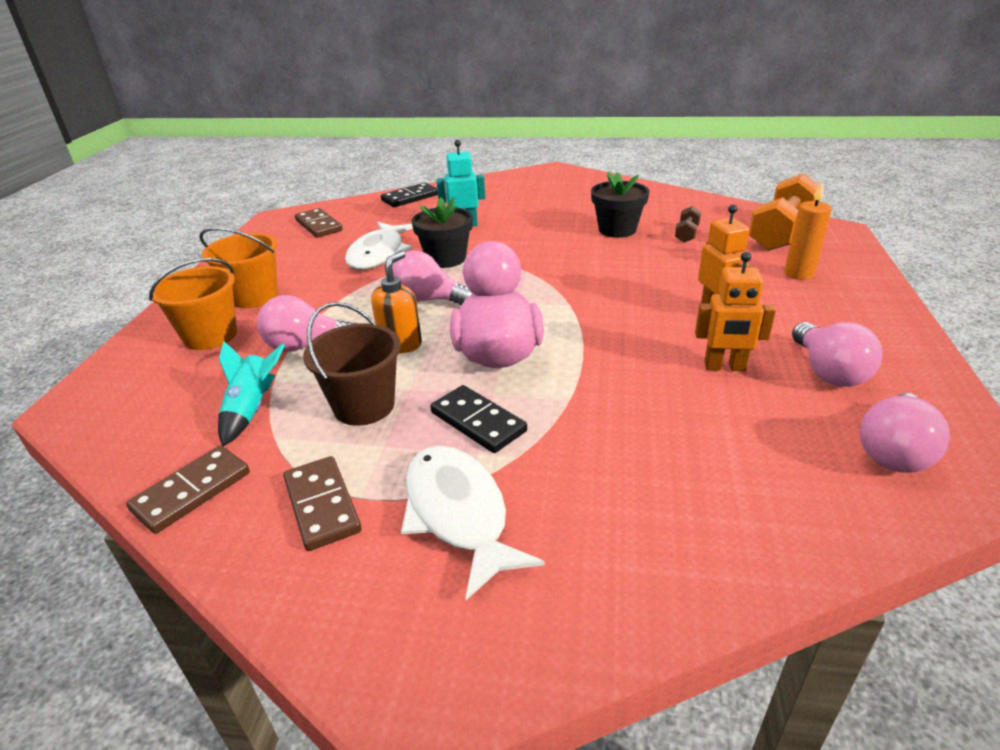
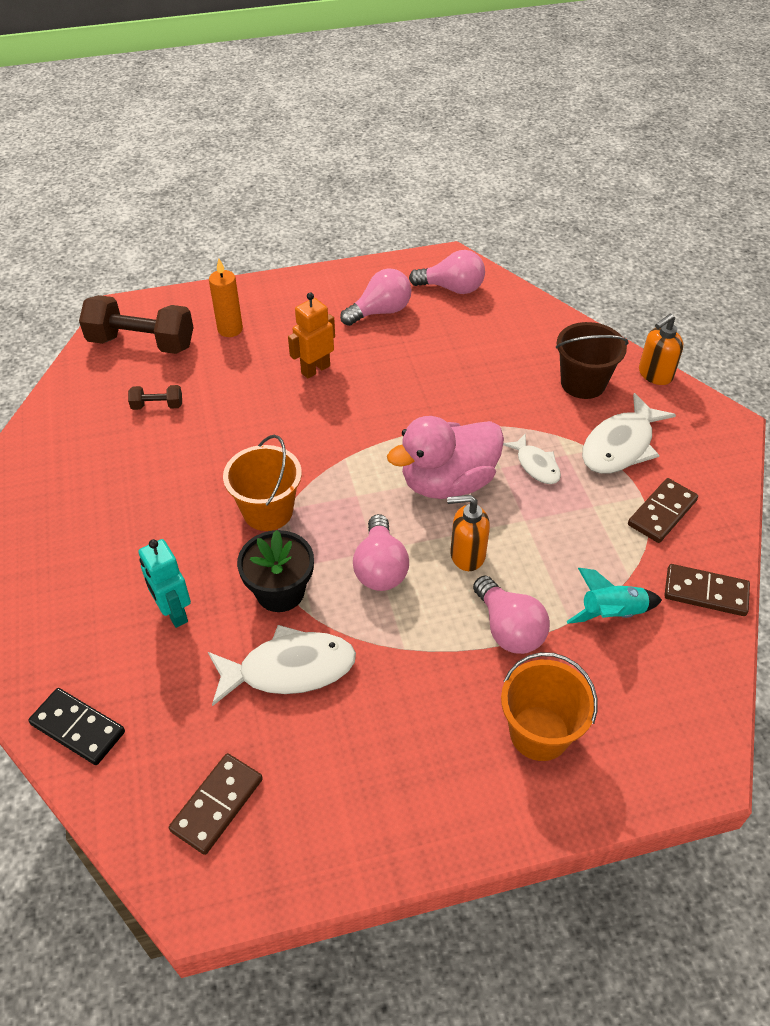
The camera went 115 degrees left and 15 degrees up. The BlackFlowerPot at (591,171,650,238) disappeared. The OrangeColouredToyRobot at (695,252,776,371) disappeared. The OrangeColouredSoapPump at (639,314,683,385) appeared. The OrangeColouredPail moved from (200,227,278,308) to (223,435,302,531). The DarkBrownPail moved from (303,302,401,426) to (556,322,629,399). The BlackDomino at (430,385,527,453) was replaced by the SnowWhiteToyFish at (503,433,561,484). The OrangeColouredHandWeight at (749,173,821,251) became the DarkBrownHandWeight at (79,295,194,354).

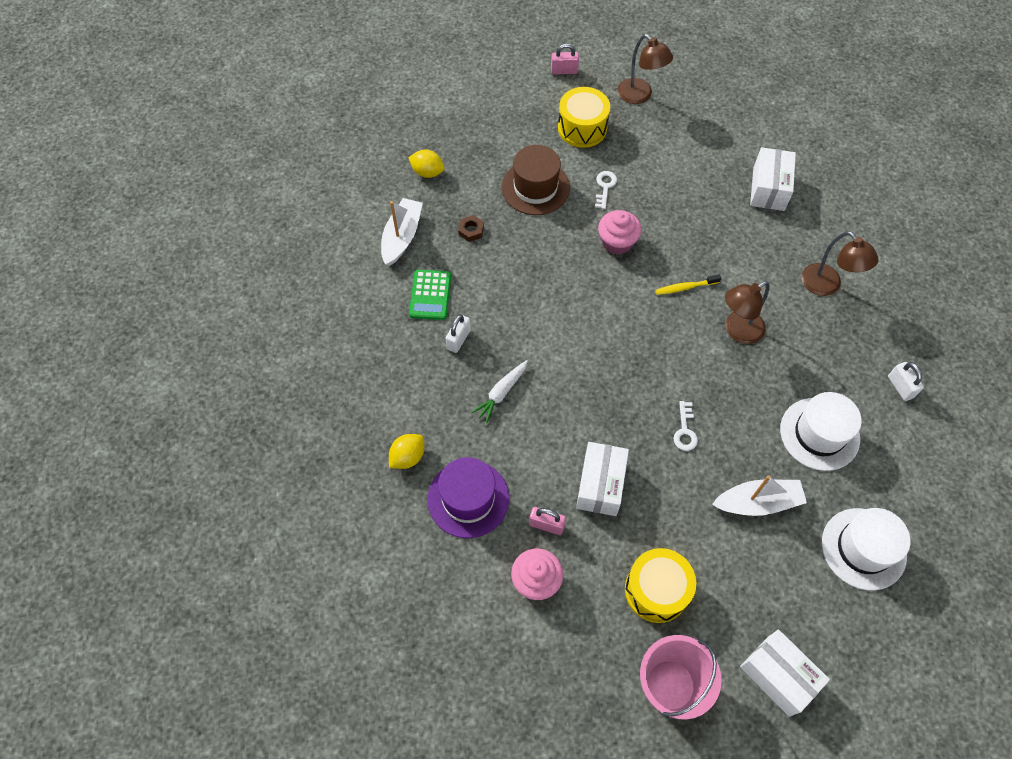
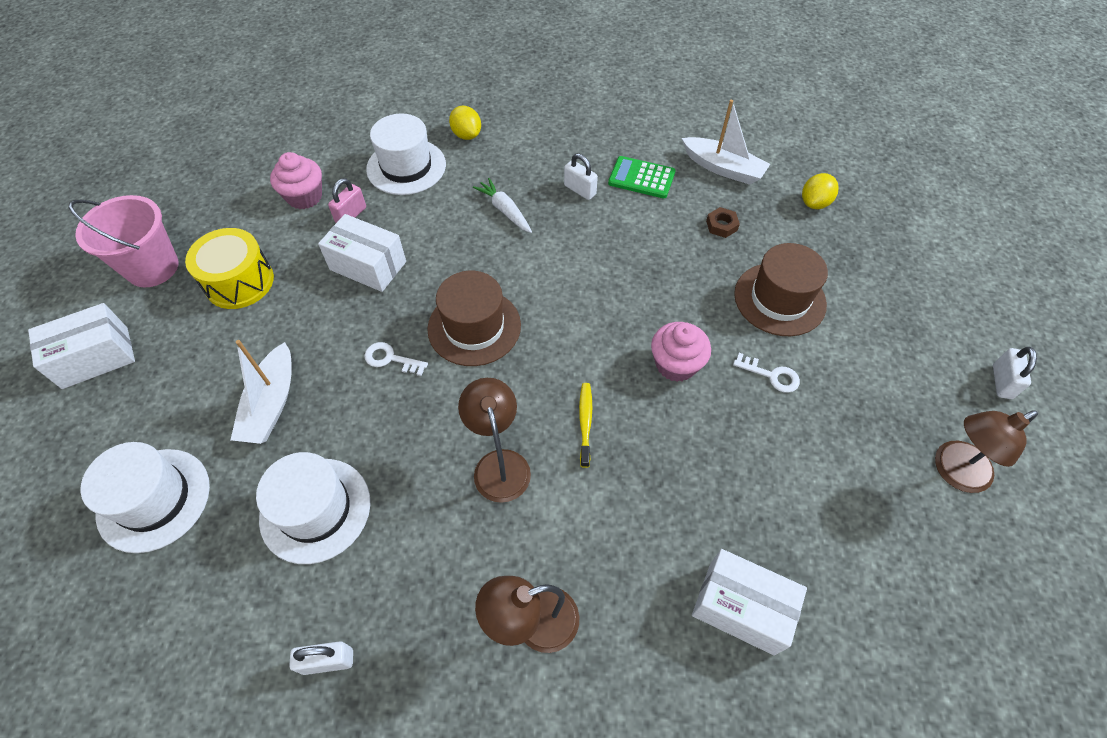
The camera went 105 degrees right and 5 degrees down. The YellowToyDrum at (558,87,610,148) disappeared. The DarkBrownTopHat at (427,271,521,366) appeared. The PurpleTopHat at (427,457,509,538) became the SnowWhiteTopHat at (366,113,446,195). The RosyLock at (551,44,579,75) became the SnowWhiteLock at (993,347,1037,399).

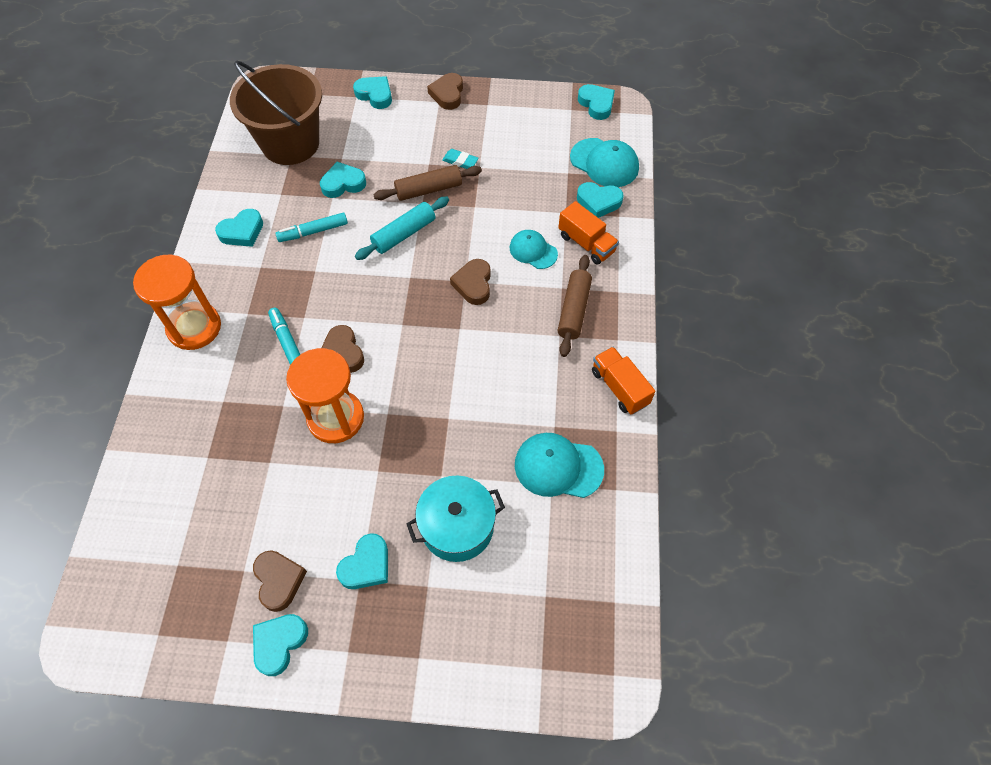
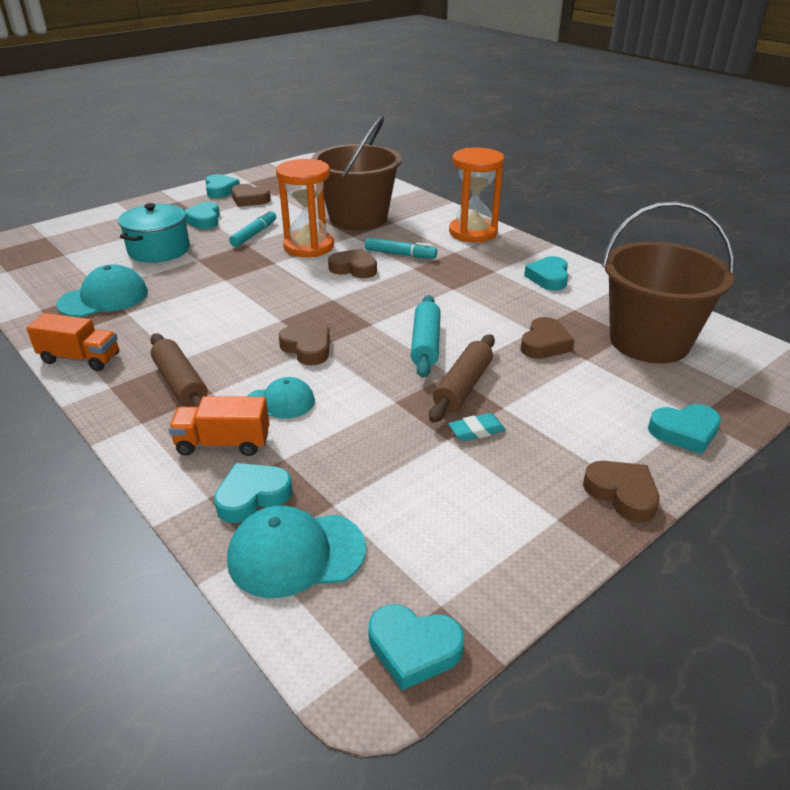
The camera went 135 degrees right and 25 degrees down. The DarkBrownPail at (311,116,402,231) appeared. The TealMarkerPen moved from (275,213,348,242) to (229,210,276,247). The TealHeartShape at (320,162,366,198) became the DarkBrownHeartShape at (520,317,575,359).

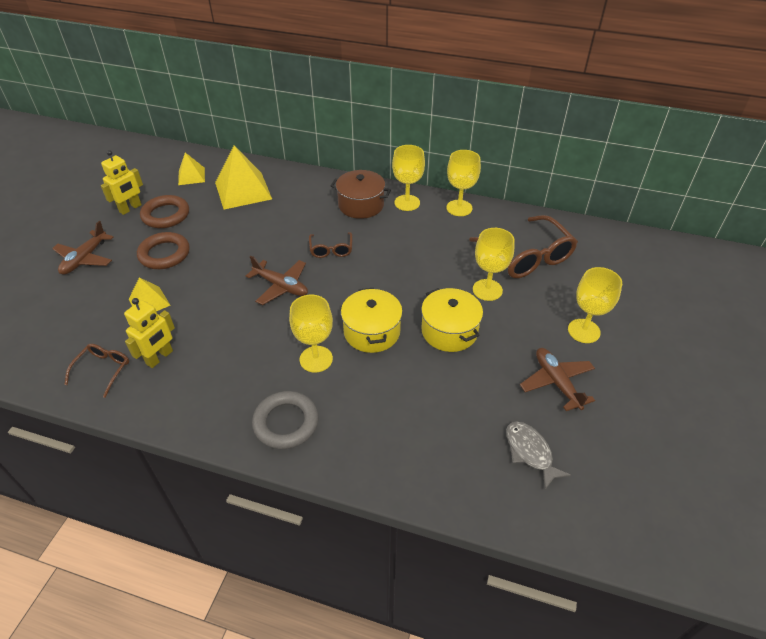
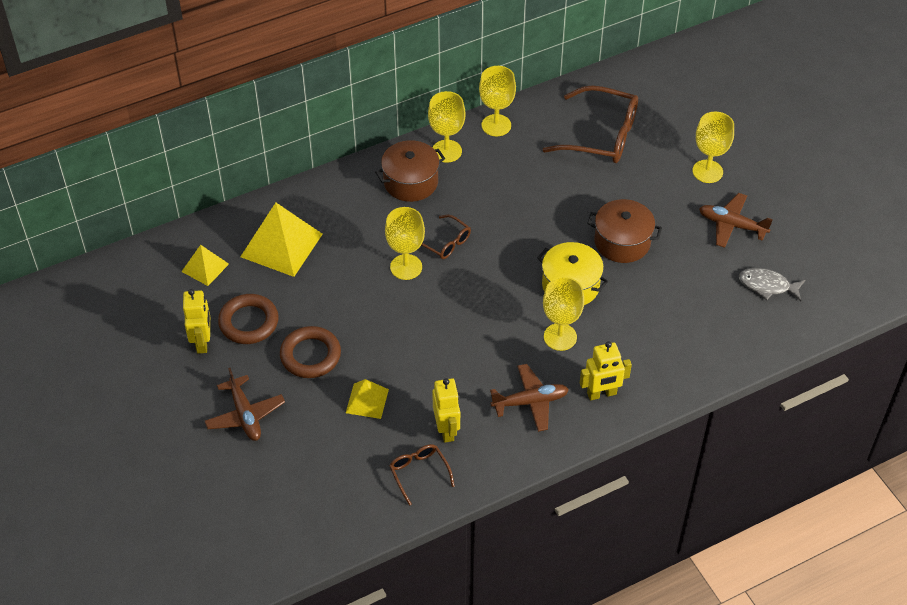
The camera went 45 degrees left and 5 degrees up. The DarkBrownAeroplane moved from (246,256,308,305) to (490,364,569,432). The YellowGoblet moved from (473,228,515,301) to (385,207,425,280). The GreyRing at (252,391,319,449) was replaced by the YellowToyRobot at (580,341,632,400). The YellowStockpot at (421,288,483,352) became the DarkBrownStockpot at (587,199,662,263).

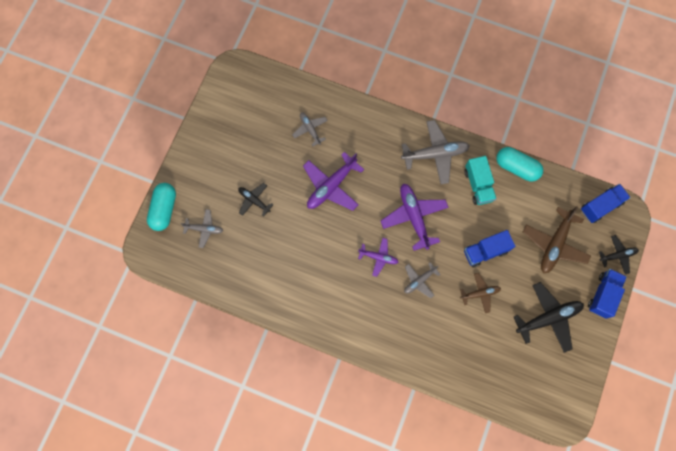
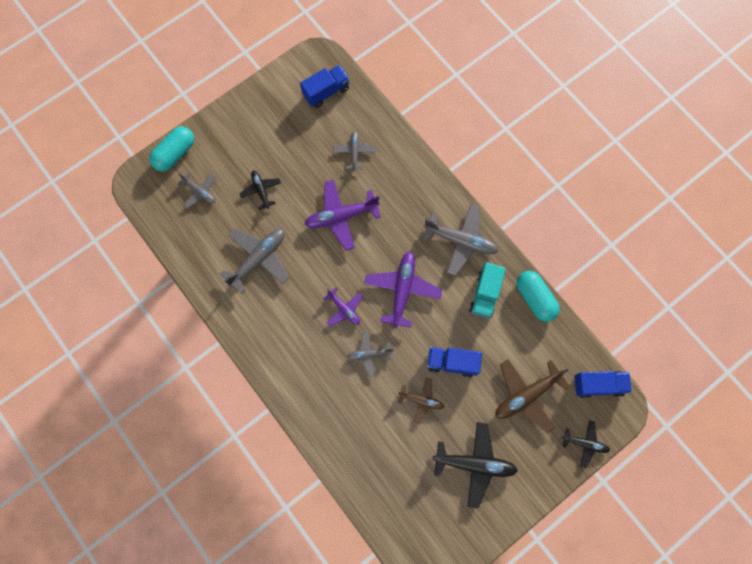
The camera went 30 degrees right and 0 degrees up. The GreyAeroplane at (220,228,289,294) appeared. The BlueLorry moved from (588,269,627,319) to (300,65,350,108).

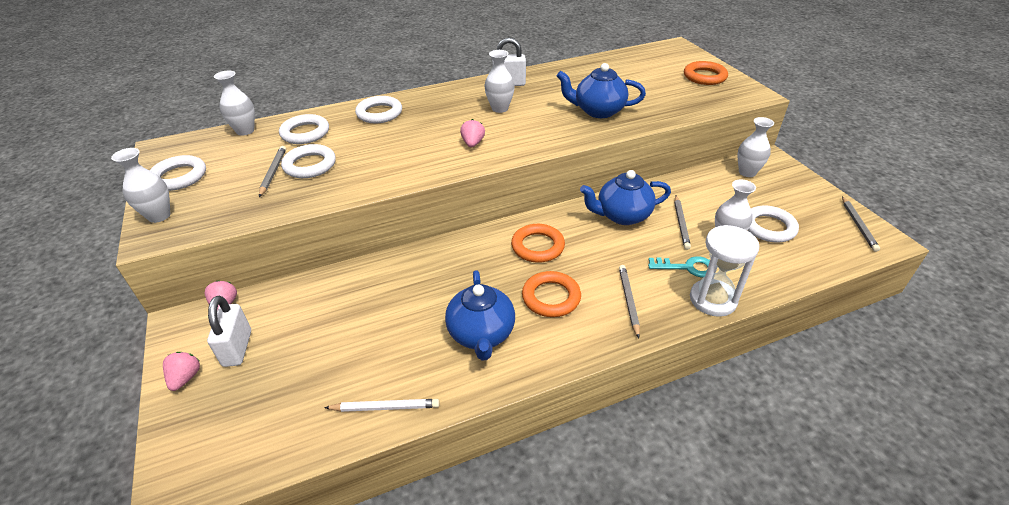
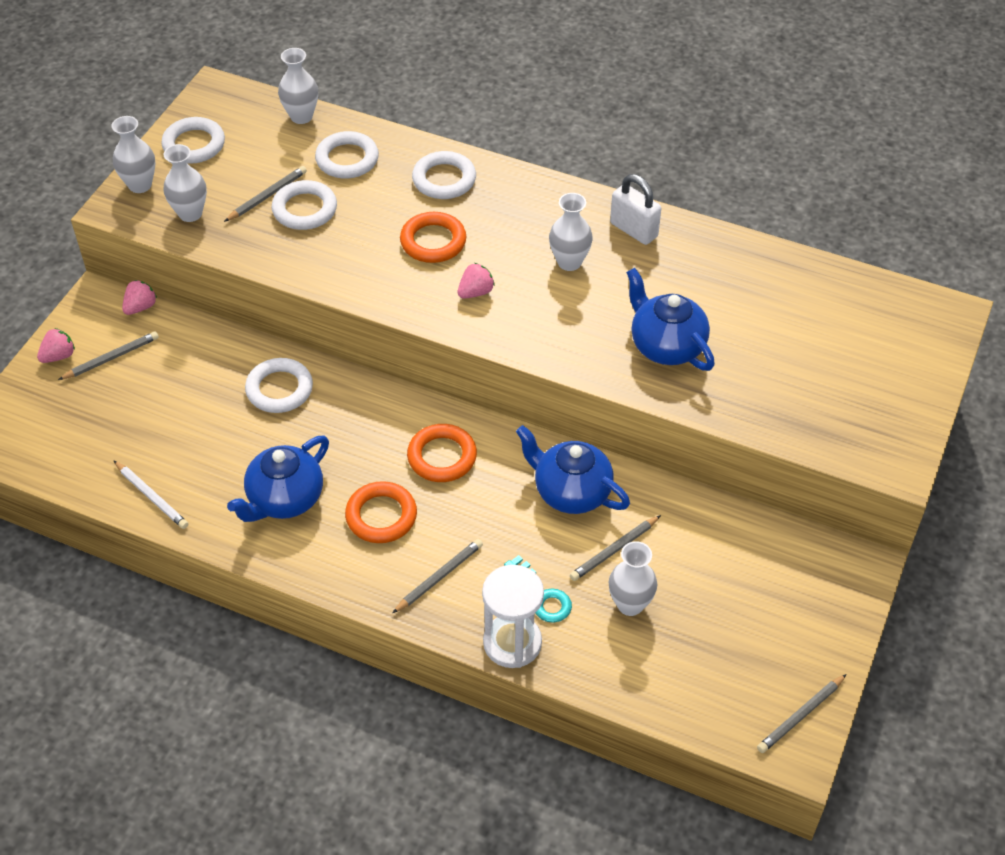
The camera went 45 degrees right and 10 degrees up. The OrangeColouredRing moved from (684,61,728,85) to (400,212,466,263). The SnowWhiteFlowerVase moved from (738,117,774,177) to (163,144,207,222). The SnowWhiteRing moved from (748,206,799,242) to (245,358,313,413). The SnowWhiteLock at (207,296,251,367) was replaced by the GreyPencil at (58,331,159,380).

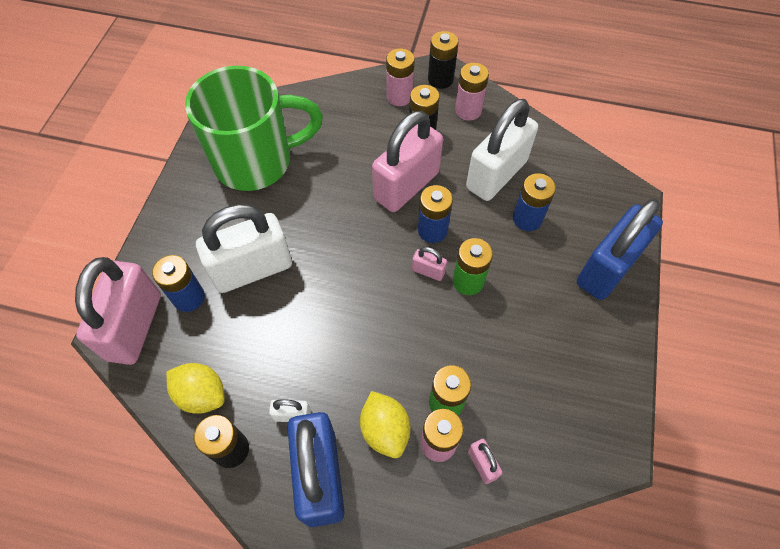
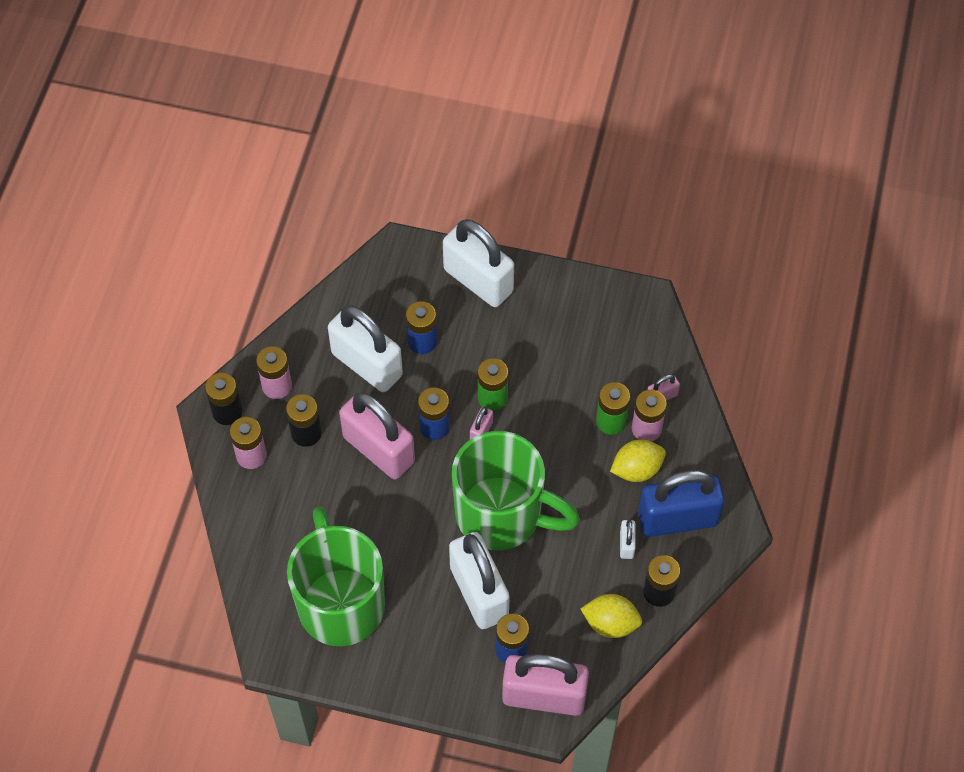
The camera went 90 degrees left and 0 degrees up. The LeafGreenMug at (452,431,580,551) appeared. The BlueLock at (577,199,663,300) became the SnowWhiteLock at (443,219,514,307). The YellowToyLemon at (166,363,225,414) turned 75 degrees clockwise.

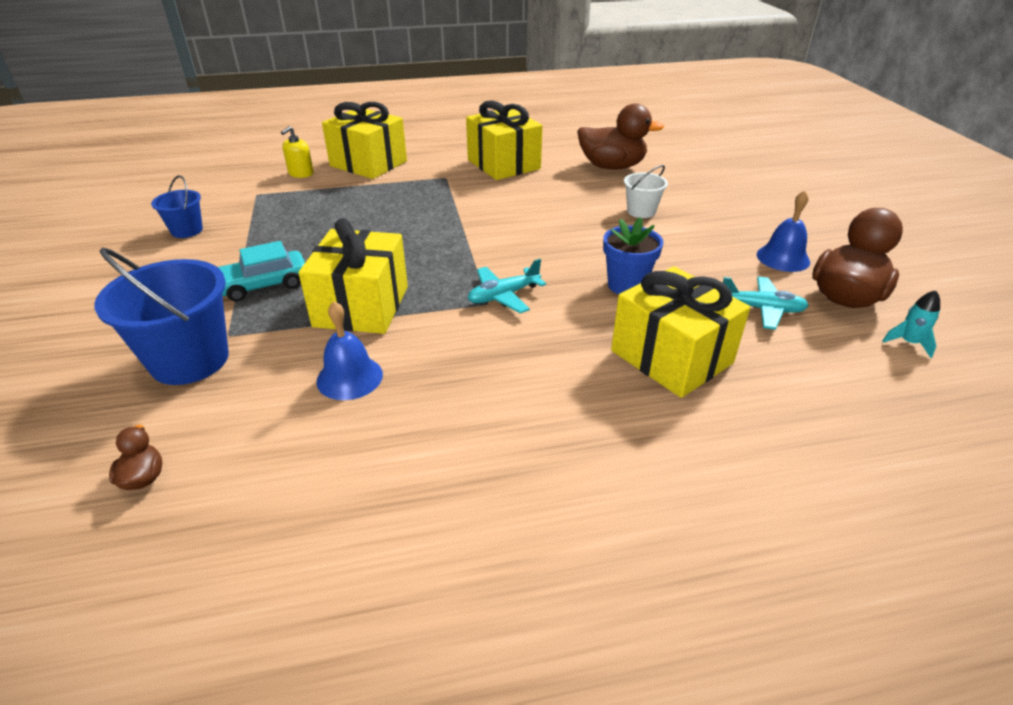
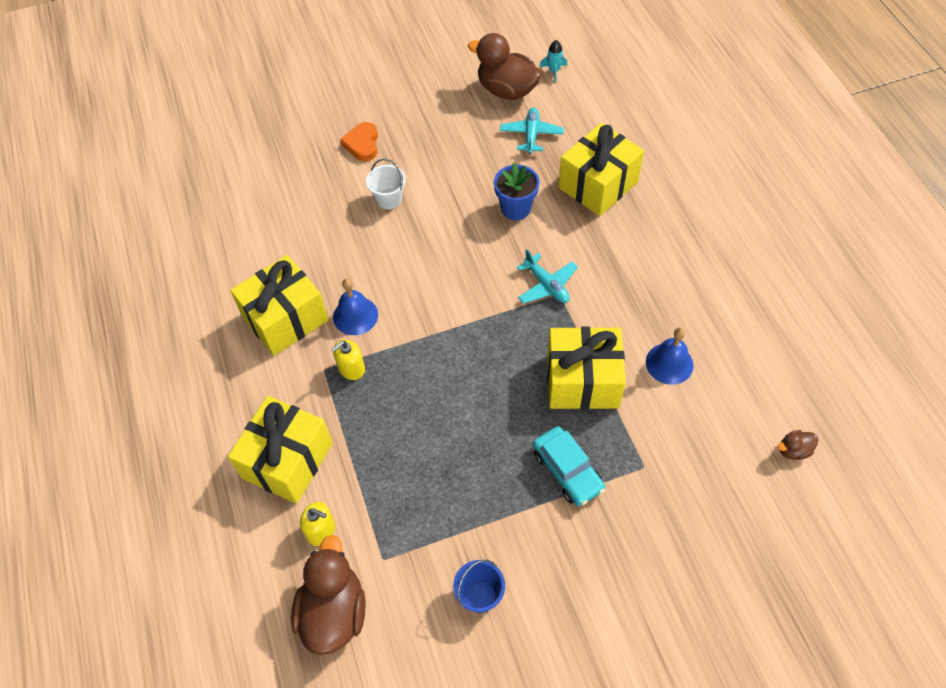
The camera went 95 degrees left and 20 degrees up. The BluePail at (94,247,229,385) disappeared. The YellowSoapPump at (331,340,365,380) appeared. The OrangeColouredHeartShape at (340,122,378,161) appeared. The DarkBrownRubberDuck moved from (577,103,664,169) to (291,535,366,655). The BlueHandBell moved from (757,190,810,272) to (333,278,378,335).

